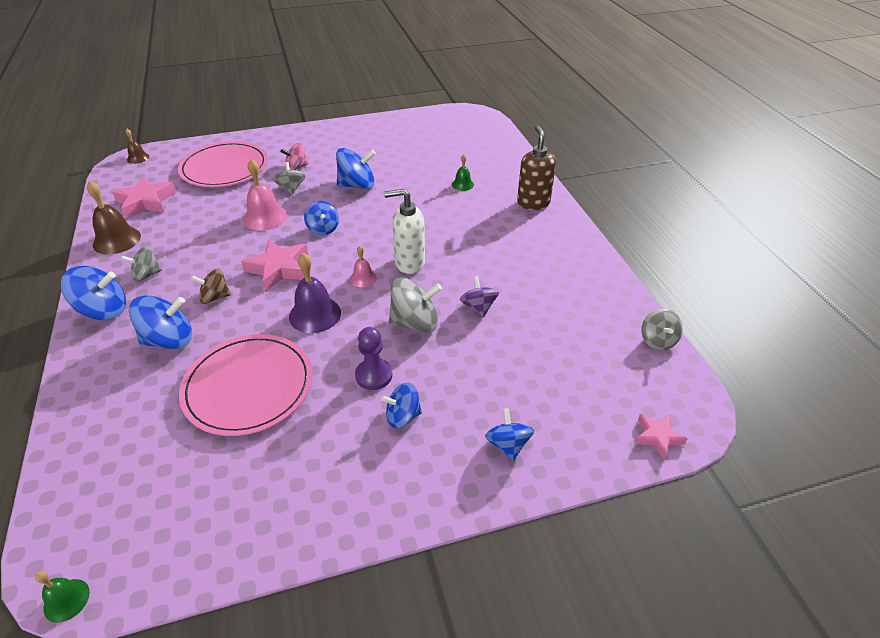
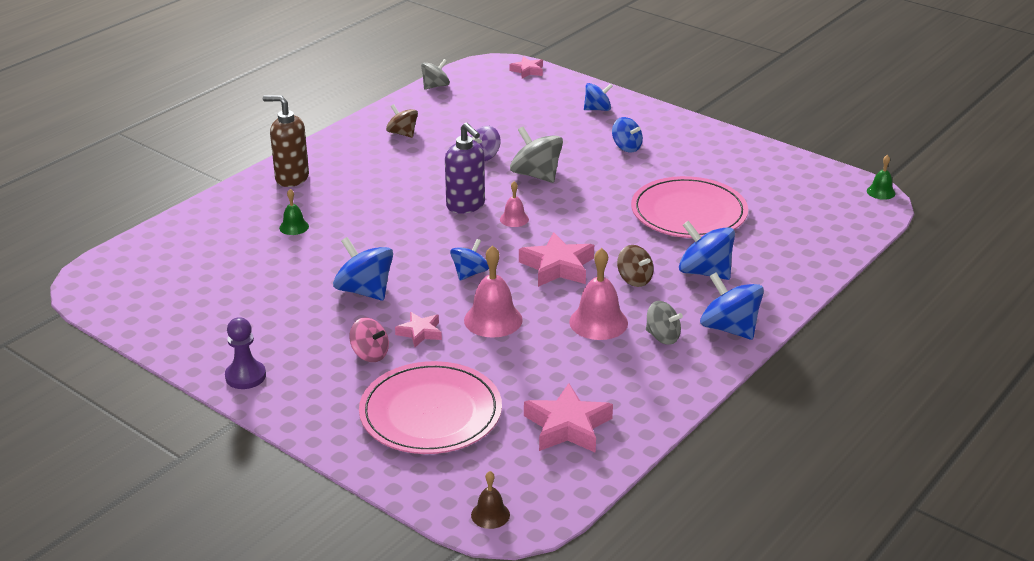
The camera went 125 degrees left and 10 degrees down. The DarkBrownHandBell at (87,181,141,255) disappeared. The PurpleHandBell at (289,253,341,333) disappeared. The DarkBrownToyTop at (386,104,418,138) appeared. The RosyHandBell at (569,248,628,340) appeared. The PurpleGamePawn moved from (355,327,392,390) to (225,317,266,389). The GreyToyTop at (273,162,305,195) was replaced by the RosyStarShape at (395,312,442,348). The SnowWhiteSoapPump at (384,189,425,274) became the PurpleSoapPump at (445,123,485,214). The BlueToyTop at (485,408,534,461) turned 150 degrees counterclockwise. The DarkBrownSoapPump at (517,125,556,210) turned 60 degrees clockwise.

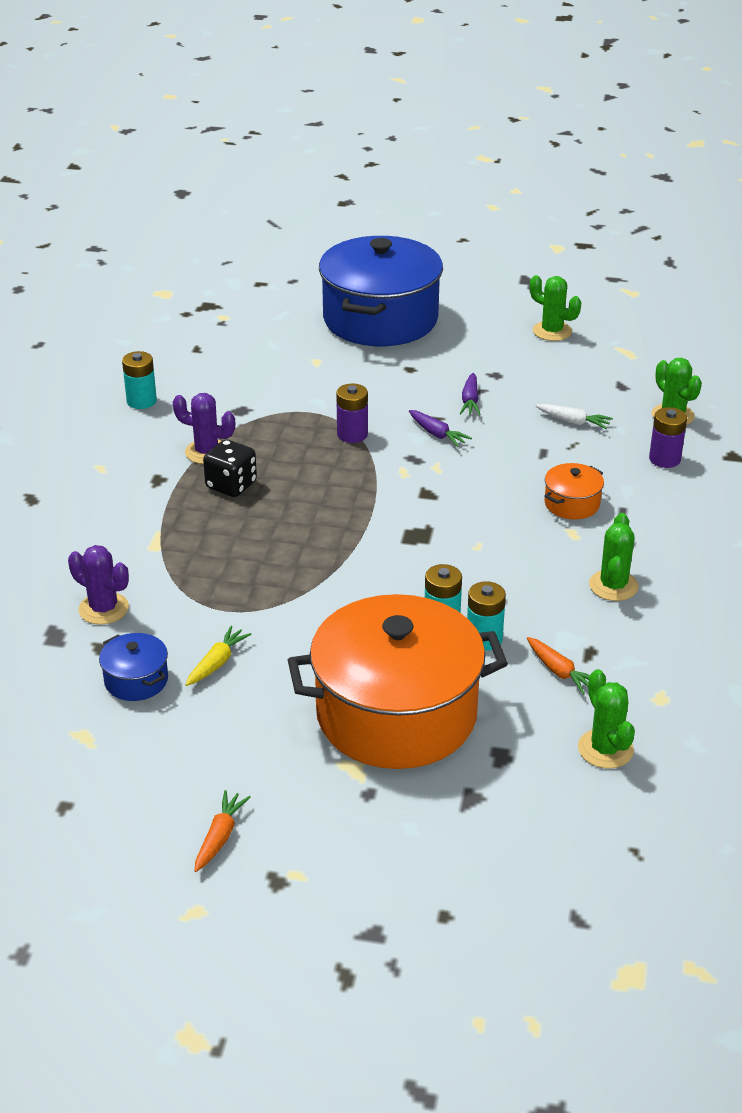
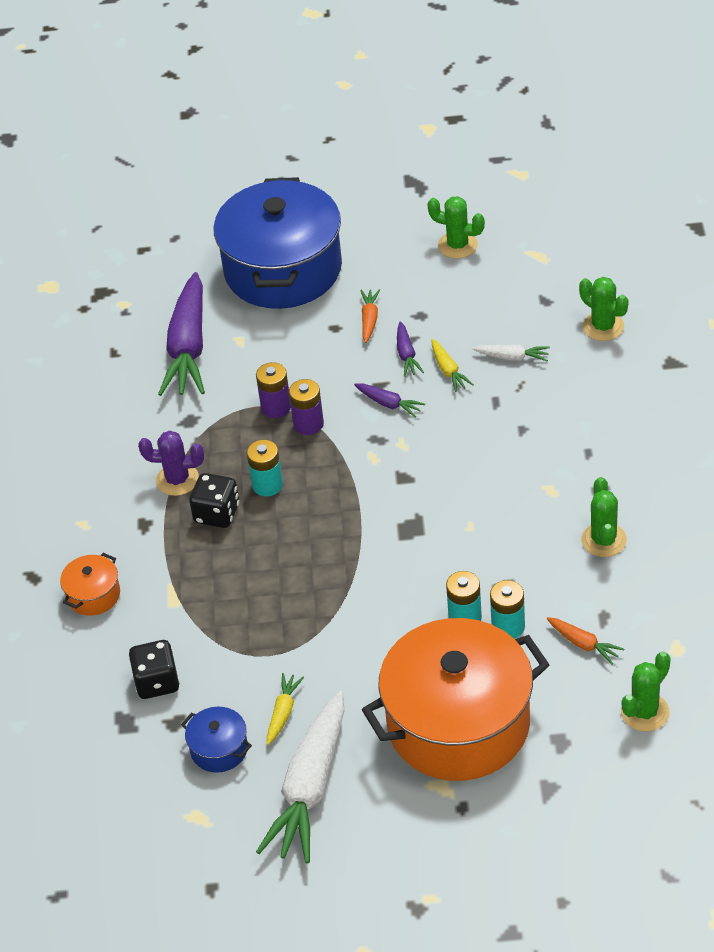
The camera went 10 degrees left and 10 degrees up. The PurpleCarrot at (158,272,205,396) appeared. The SnowWhiteCarrot at (256,691,345,863) appeared. The YellowCarrot at (431,339,474,392) appeared. The TealPowerCell moved from (122,351,157,409) to (247,440,283,497). The OrangeColouredCarrot moved from (194,790,251,872) to (360,289,380,343). The OrangeColouredStockpot moved from (544,463,604,520) to (60,553,120,616). The PurplePowerCell moved from (649,407,687,468) to (256,362,291,418). The PurpleSaguaroCactus at (68,545,129,625) was replaced by the BlackDie at (128,640,180,699). The LeafGreenSaguaroCactus at (578,669,635,769) turned 75 degrees clockwise.

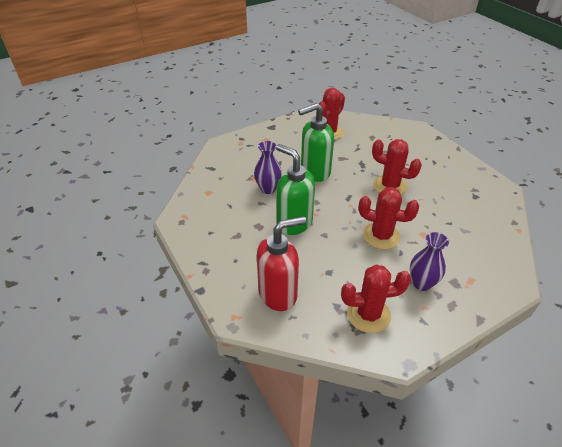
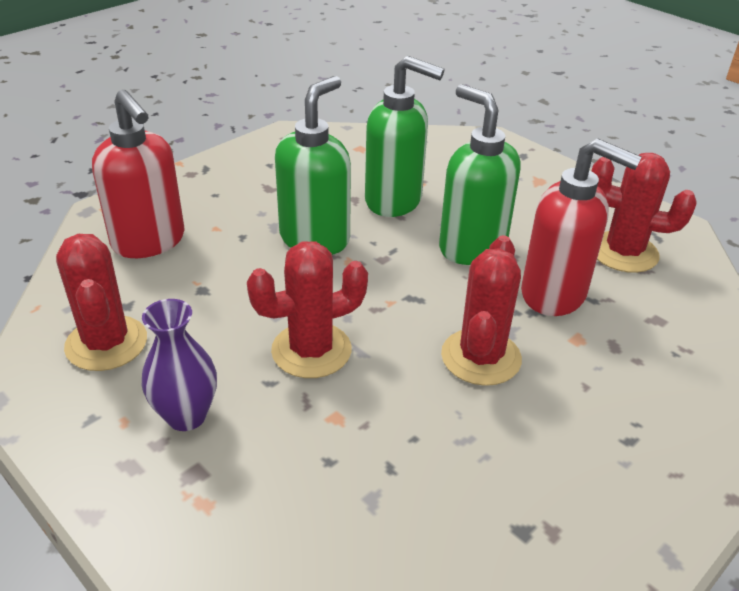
The camera went 75 degrees right and 5 degrees down. The RedSoapPump at (521,138,642,316) appeared. The PurpleFlowerVase at (254,141,282,194) was replaced by the LeafGreenSoapPump at (365,56,444,217). The RedSaguaroCactus at (359,187,419,249) turned 60 degrees clockwise.

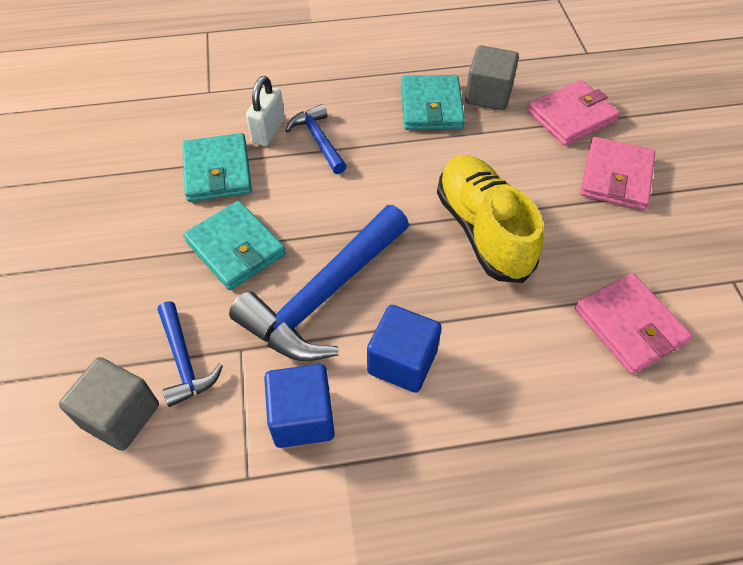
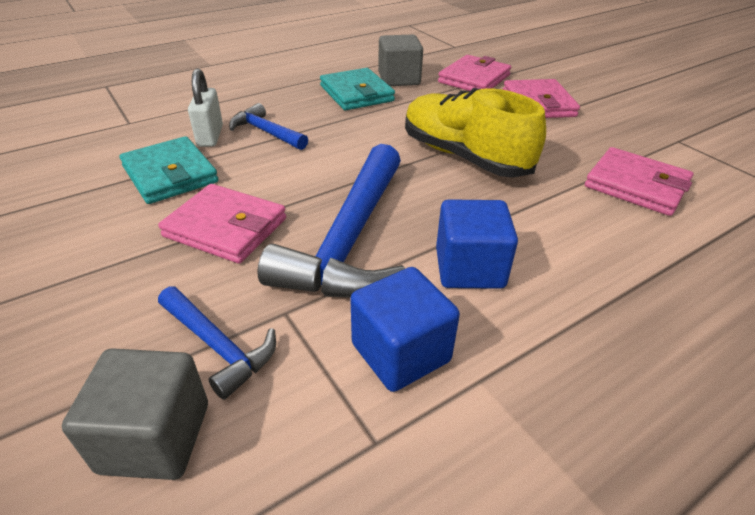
The camera went 25 degrees left and 15 degrees down. The TealCardWallet at (183,201,286,290) became the RosyCardWallet at (158,184,286,264).

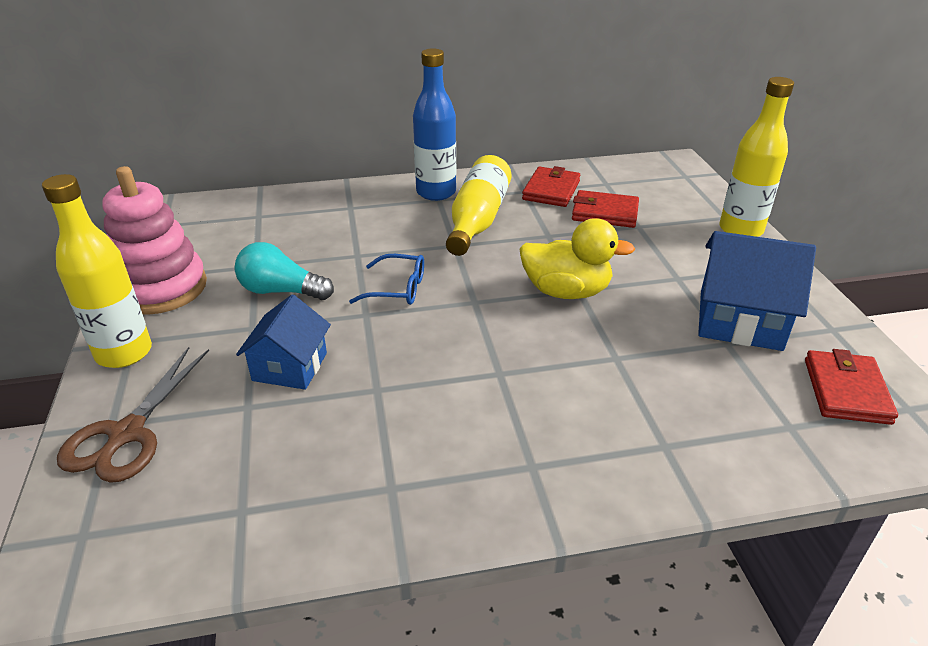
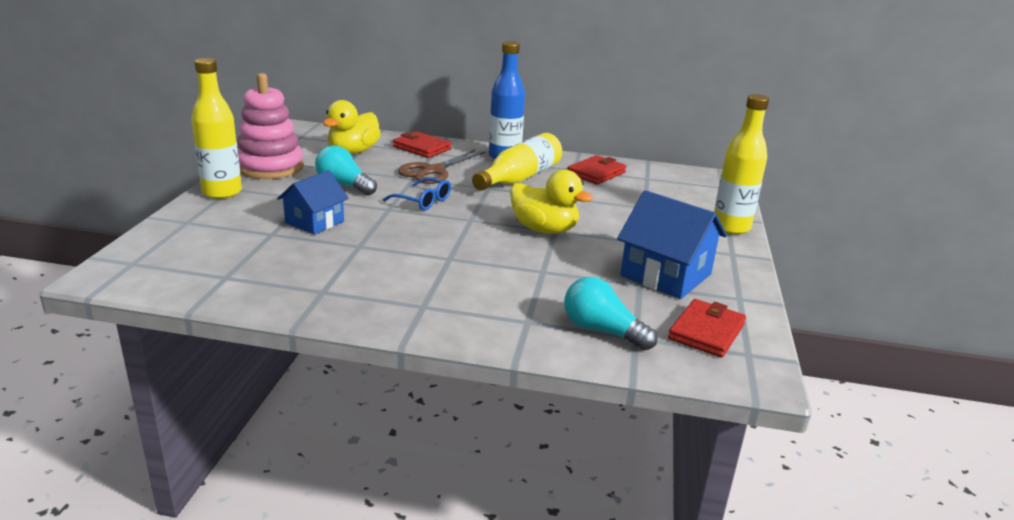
The camera went 20 degrees right and 10 degrees down. The YellowRubberDuck at (323,100,381,154) appeared. The TealLightBulb at (564,277,657,350) appeared. The DarkBrownScissors moved from (57,347,209,483) to (398,149,486,184). The RedCardWallet moved from (572,190,639,228) to (393,131,452,158).

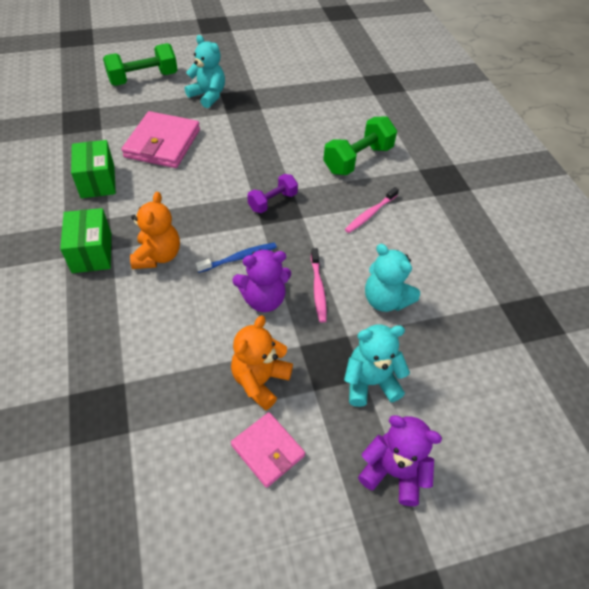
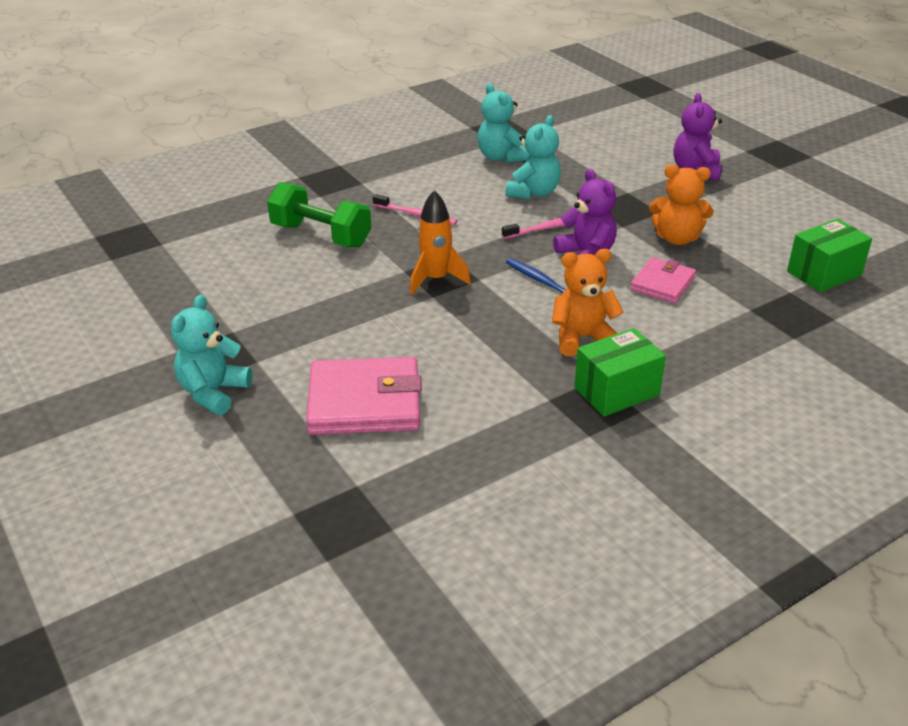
The camera went 105 degrees left and 15 degrees down. The LeafGreenHandWeight at (103,43,177,86) disappeared. The LeafGreenParcel moved from (71,140,116,198) to (787,219,872,292). The RosyCardWallet moved from (231,412,305,488) to (630,257,696,303). The TealTeddy moved from (344,324,410,407) to (478,83,530,163). The PurpleHandWeight at (247,174,298,213) was replaced by the OrangeColouredToyRocket at (410,190,471,294).

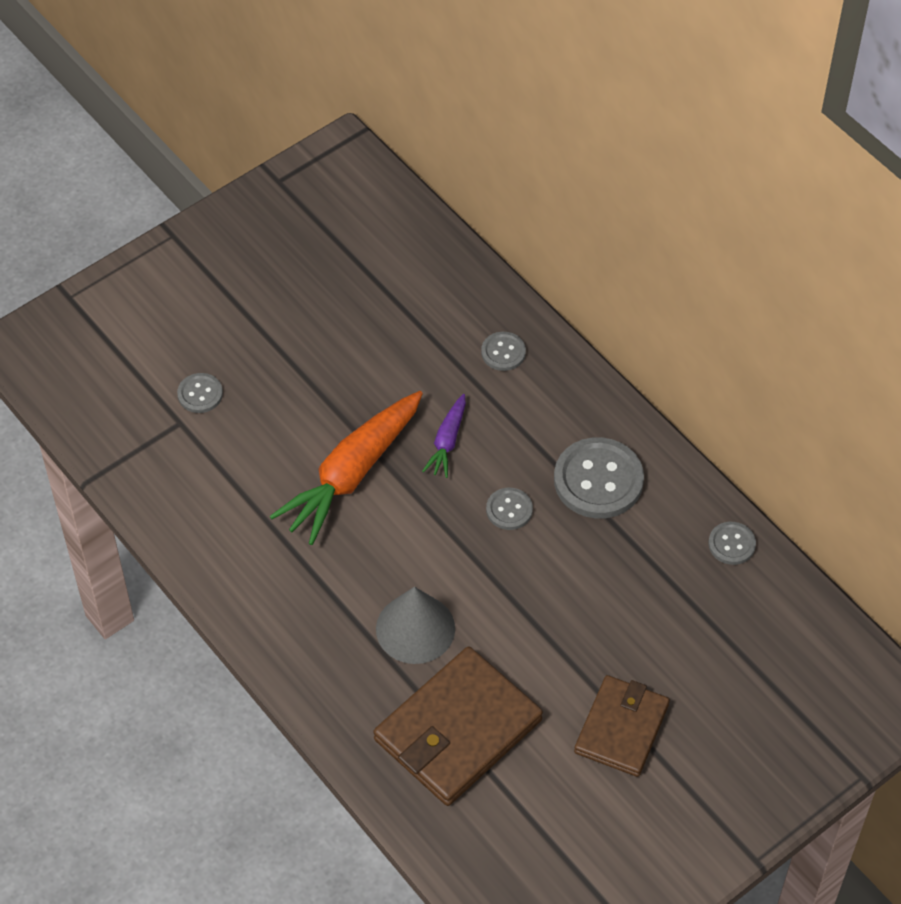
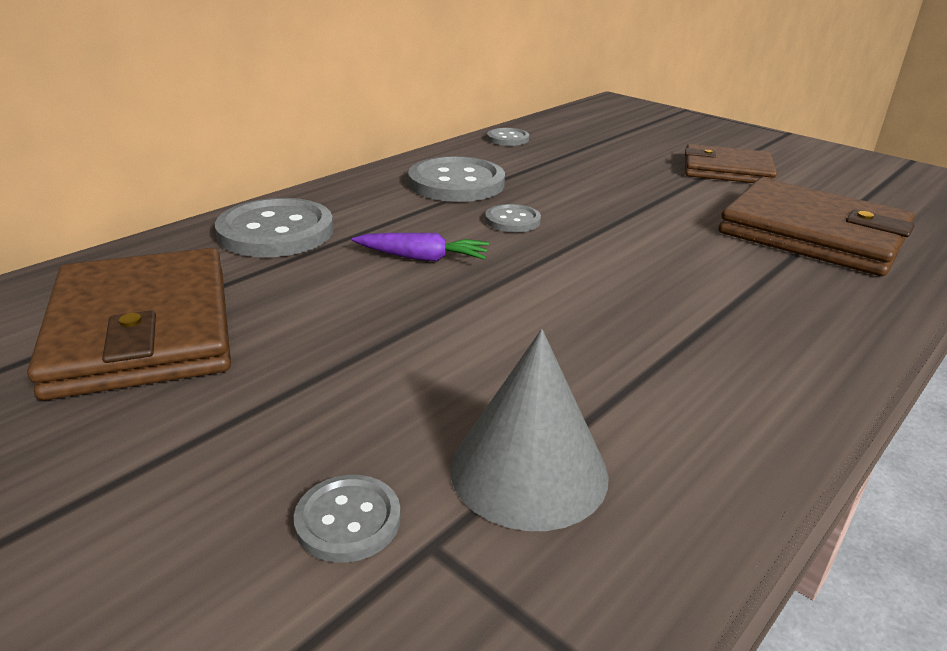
The camera went 100 degrees left and 25 degrees down. The OrangeColouredCarrot at (270,391,423,545) disappeared. The DarkBrownCardWallet at (27,248,231,400) appeared. The GreySolidCone moved from (376,587,455,664) to (451,329,609,531). The GreyShirtButton at (481,332,526,371) changed to 1.94 times the size.

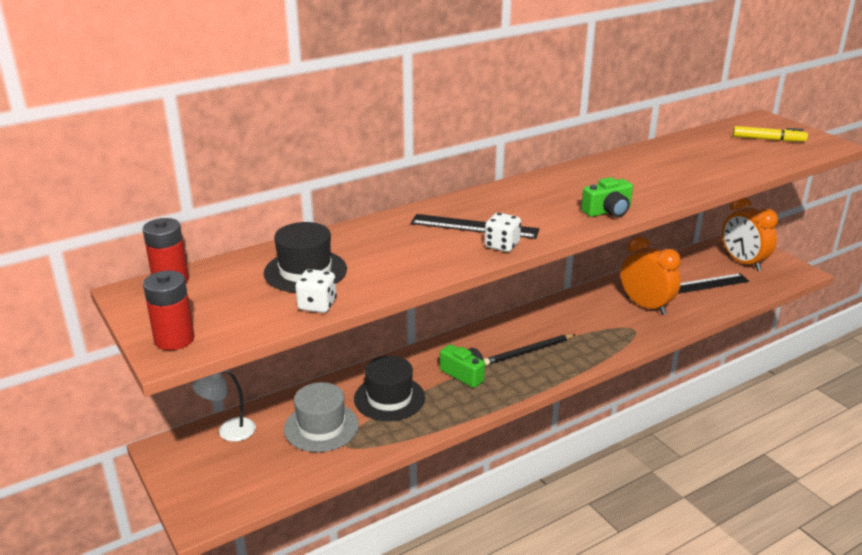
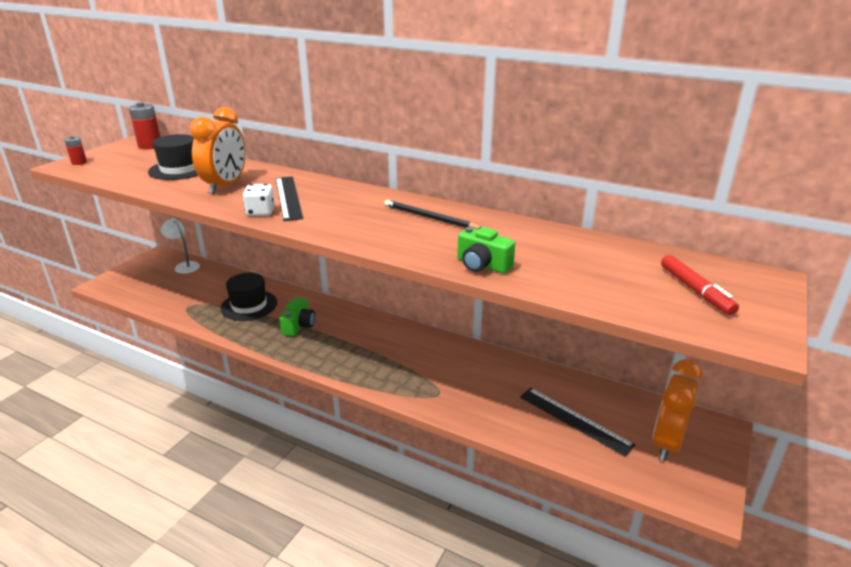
The camera went 60 degrees right and 0 degrees up. The GreyTopHat at (284,382,359,452) disappeared. The SnowWhiteDie at (295,269,337,313) disappeared. The BlackPencil moved from (483,334,576,365) to (384,200,482,230). The LeafGreenCamera moved from (581,177,633,217) to (457,227,515,274). The OrangeColouredAlarmClock moved from (621,236,681,315) to (190,107,246,194). The YellowMarkerPen at (733,126,808,142) became the RedMarkerPen at (661,255,739,315). The RedPowerCell at (143,271,195,350) changed to 0.58 times the size.

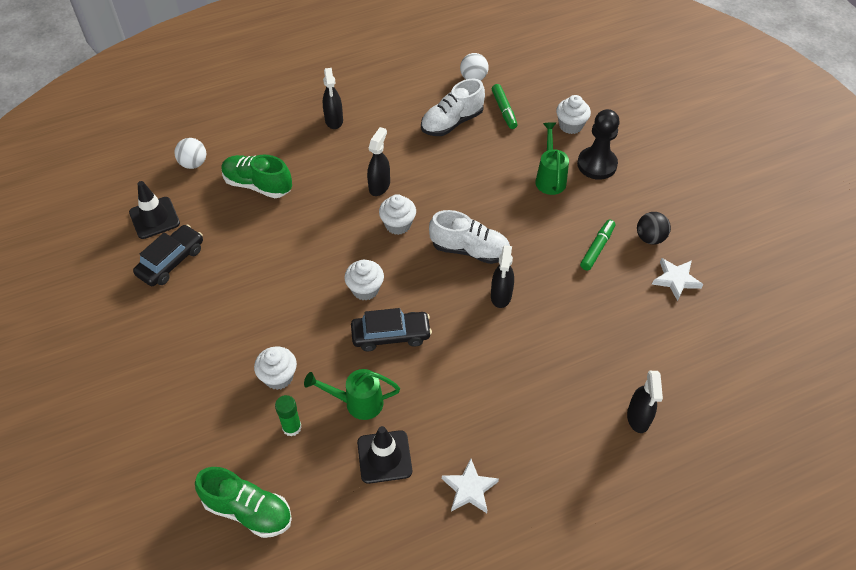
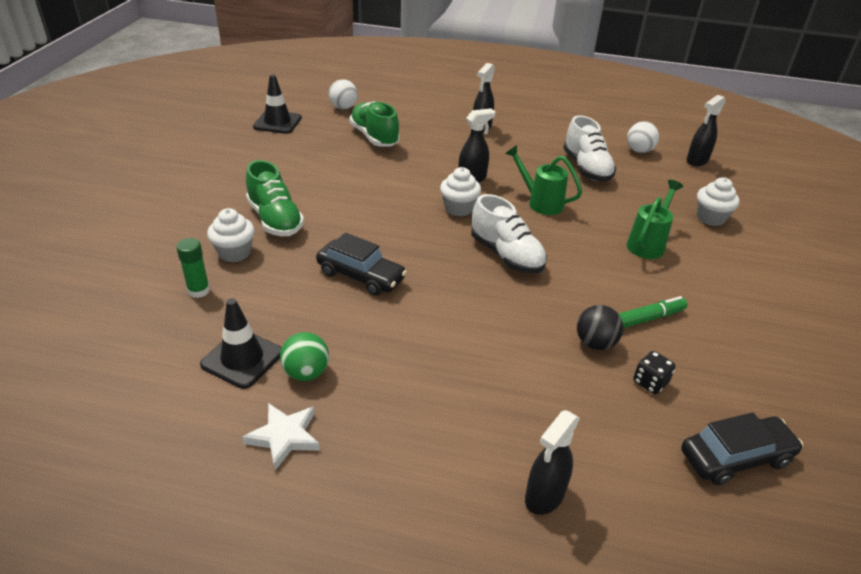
The camera went 35 degrees right and 15 degrees down. The SnowWhiteFairyCake at (344,260,384,301) disappeared. The LeafGreenMarkerPen at (492,84,517,129) disappeared. The BlackGamePawn at (577,109,620,180) disappeared. The SnowWhiteStarShape at (652,258,703,301) disappeared. The LeafGreenSphere at (280,332,329,381) appeared. The BlackDie at (633,351,676,394) appeared. The BlackCar moved from (133,224,203,286) to (681,412,803,486). The LeafGreenShoe moved from (195,467,292,538) to (246,160,304,236). The LeafGreenSprinklingCan moved from (304,369,400,420) to (505,145,582,215). The BlackSprayer moved from (491,245,514,308) to (686,95,726,166). The BlackSphere moved from (637,212,671,245) to (577,305,623,350). The SnowWhiteShoe at (421,79,485,136) turned 105 degrees counterclockwise.

